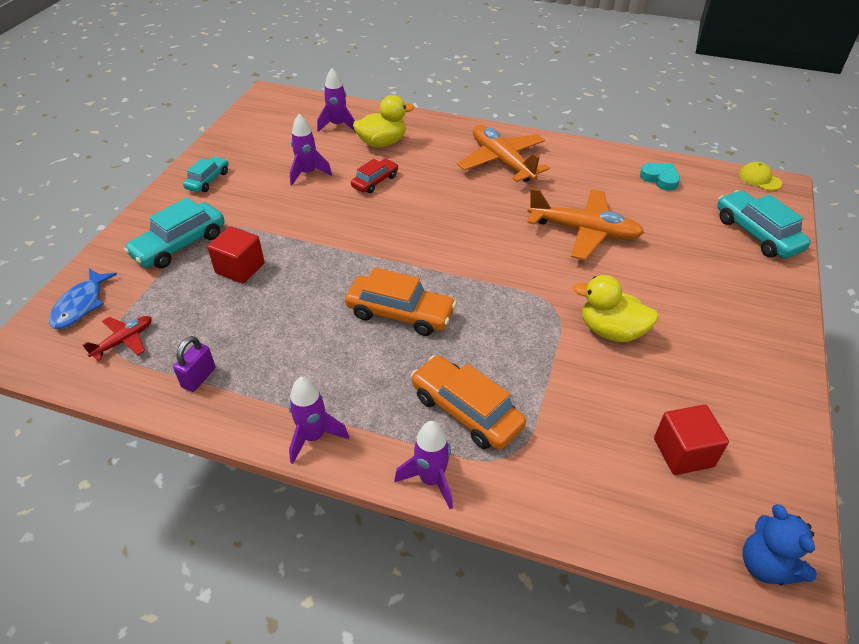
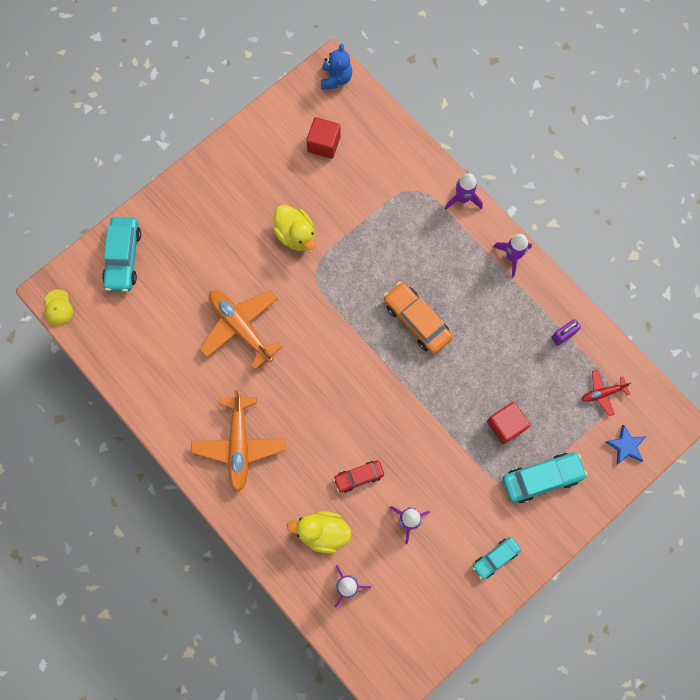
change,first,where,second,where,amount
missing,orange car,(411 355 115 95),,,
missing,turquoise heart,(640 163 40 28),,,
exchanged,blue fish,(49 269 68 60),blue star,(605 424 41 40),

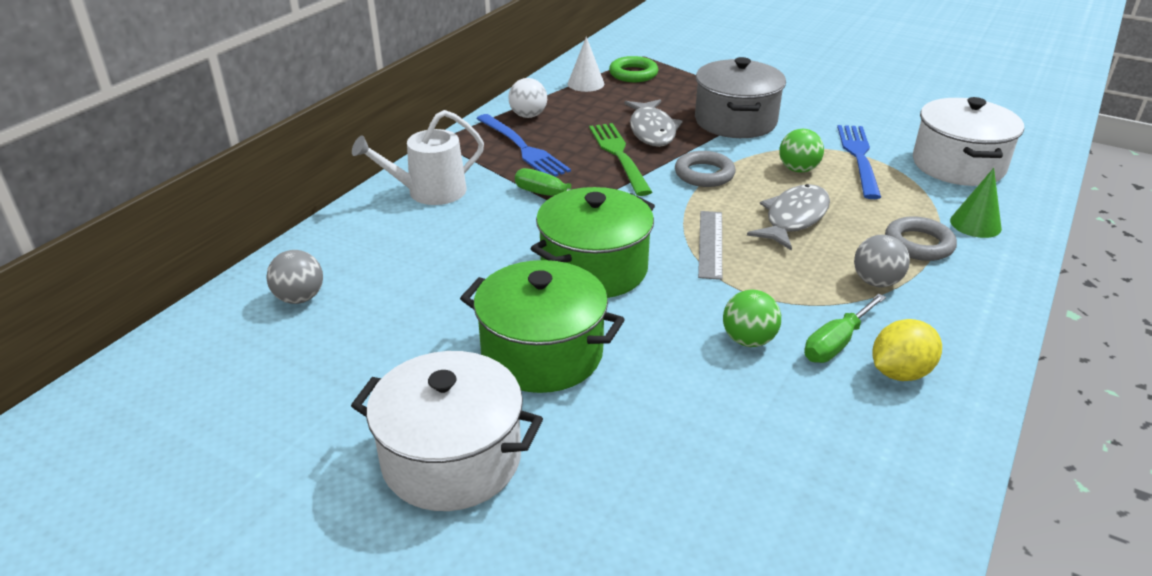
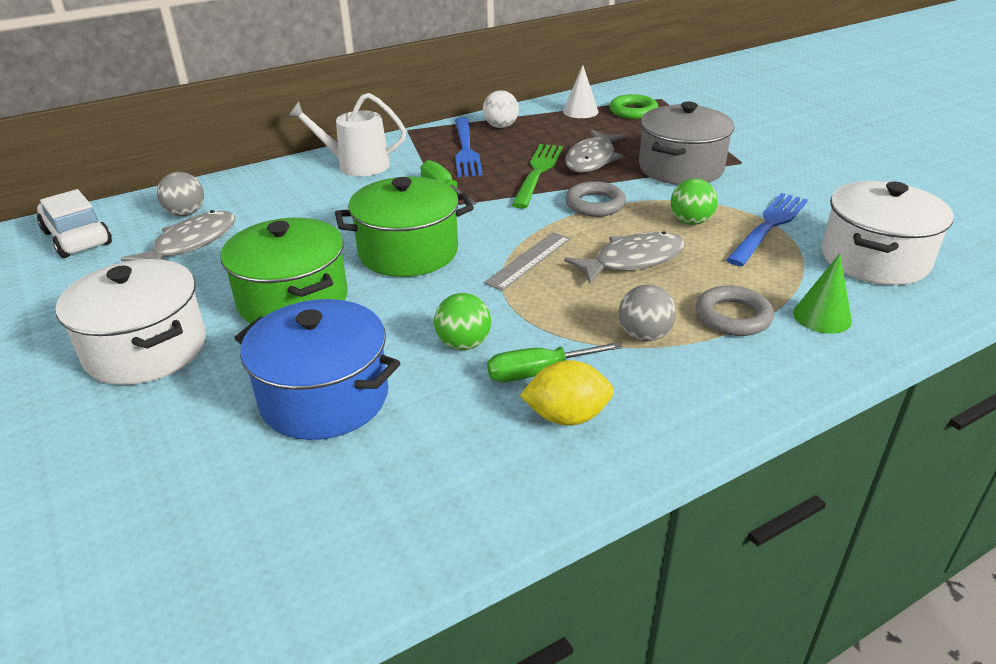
change,first,where,second,where,amount
appeared,,,white car,(37 189 75 69),
appeared,,,grey fish,(120 210 115 52),
appeared,,,blue pot,(235 299 165 141),

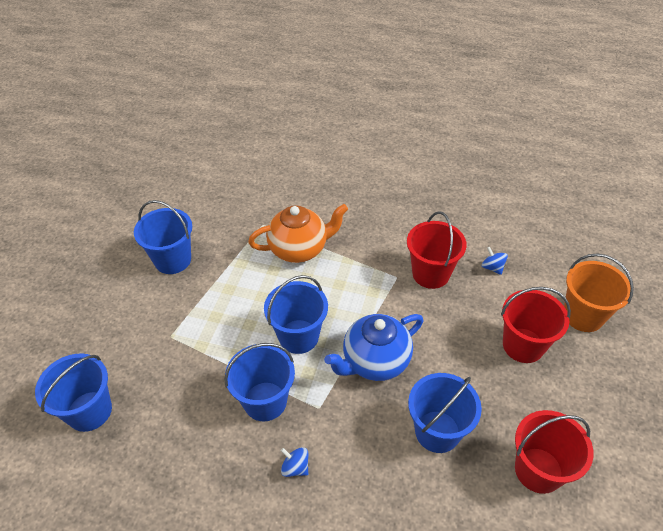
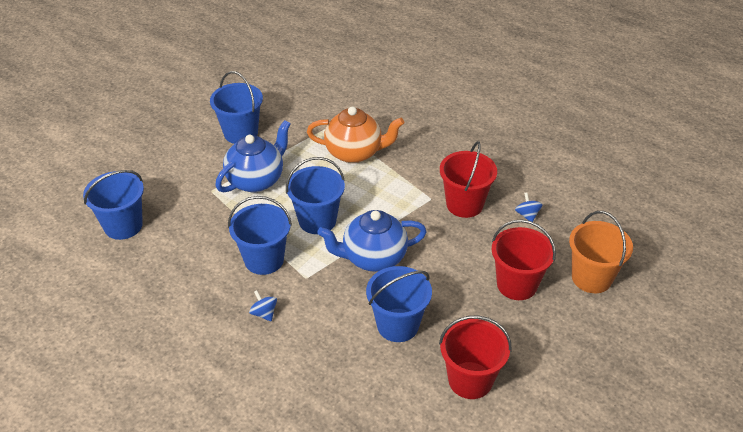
change,first,where,second,where,amount
appeared,,,blue teapot,(215 120 76 72),

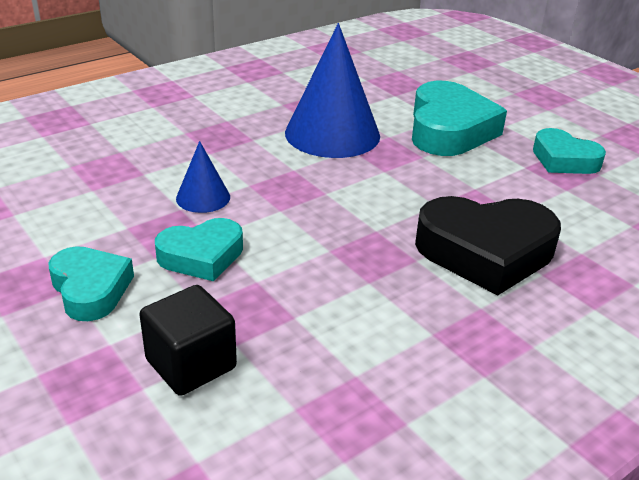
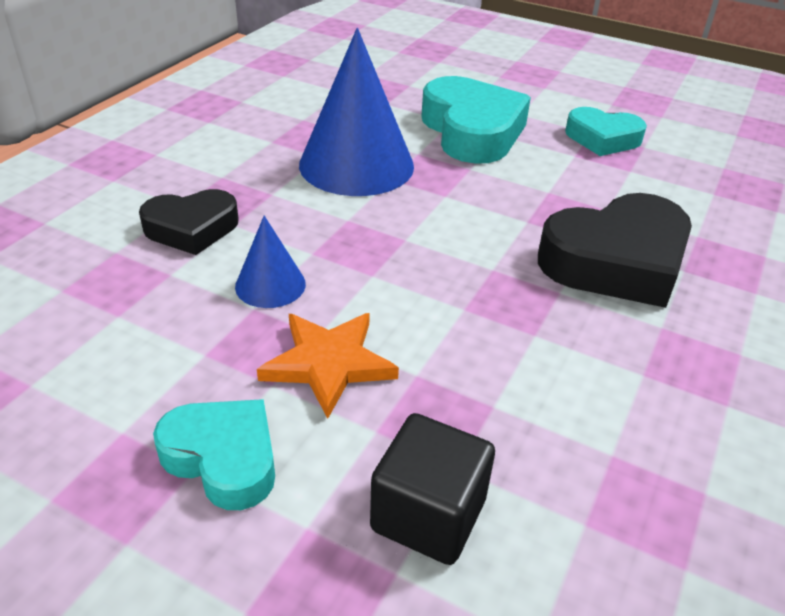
change,first,where,second,where,amount
appeared,,,black heart,(139 189 100 66),
exchanged,turquoise heart,(155 218 88 63),orange star,(257 313 142 106),

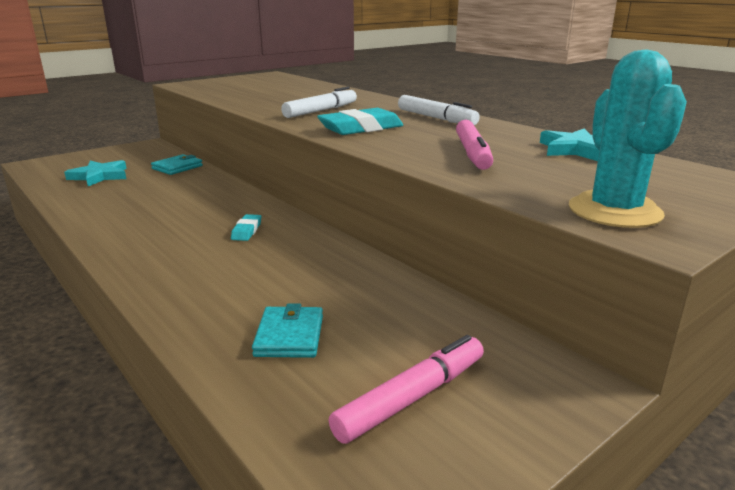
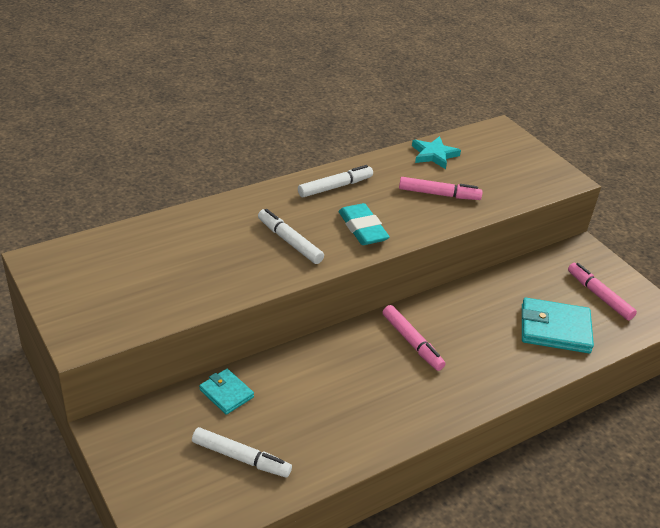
change,first,where,second,where,amount
missing,turquoise cactus,(569 49 118 179),,,
exchanged,turquoise star,(64 160 63 26),white marker,(192 427 100 51),
exchanged,turquoise eraser,(231 214 30 27),pink marker,(383 305 62 66),
size,turquoise wallet,(252 303 71 55),,(522 298 72 55),x1.75

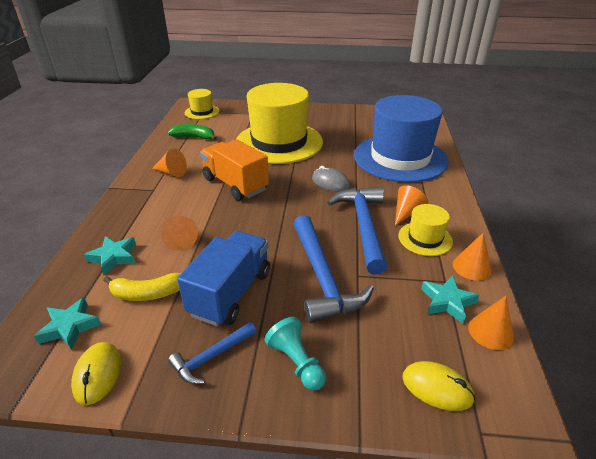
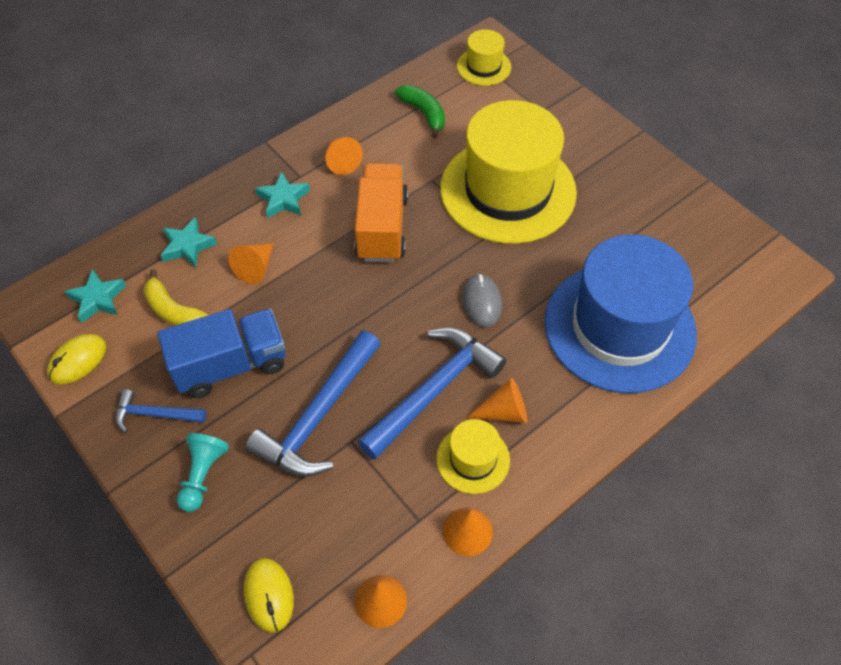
change,first,where,second,where,amount
relocated,turquoise star,(421 276 58 47),,(255 171 55 47),

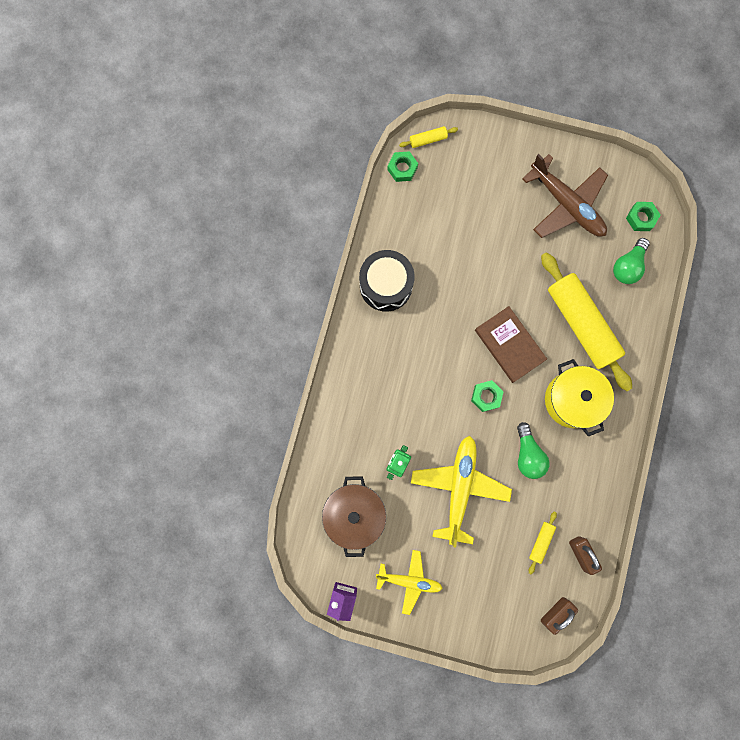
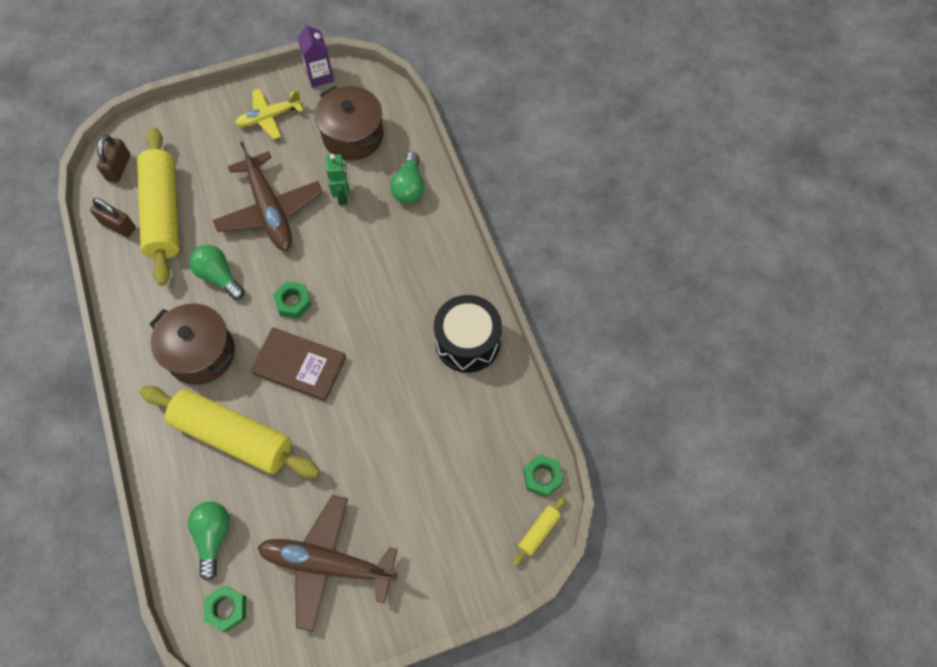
change,first,where,second,where,amount
appeared,,,green light bulb,(390 152 34 51),
colour,yellow plane,(411 436 101 112),brown plane,(213 141 110 110),
colour,yellow pot,(545 359 69 77),brown pot,(150 303 85 82),
size,yellow rolling pin,(529 512 28 62),,(137 128 43 158),x2.48

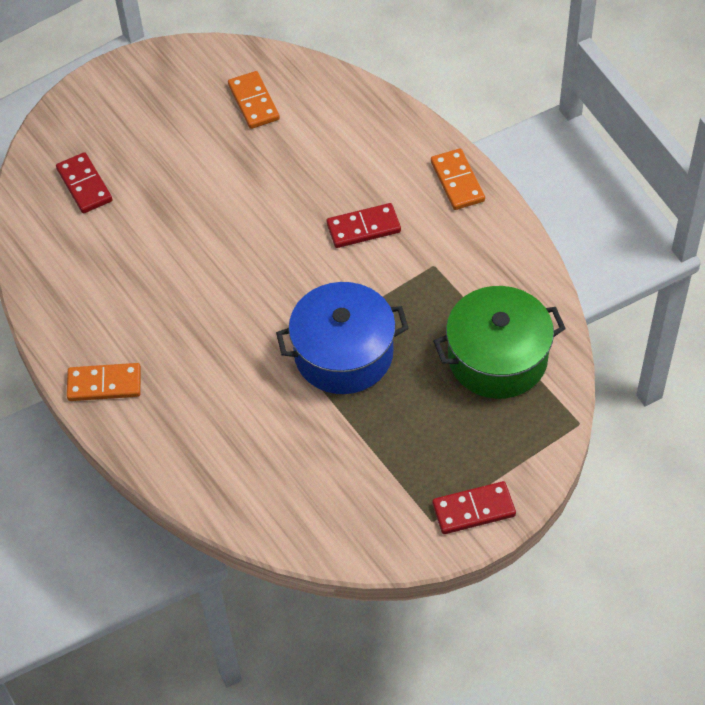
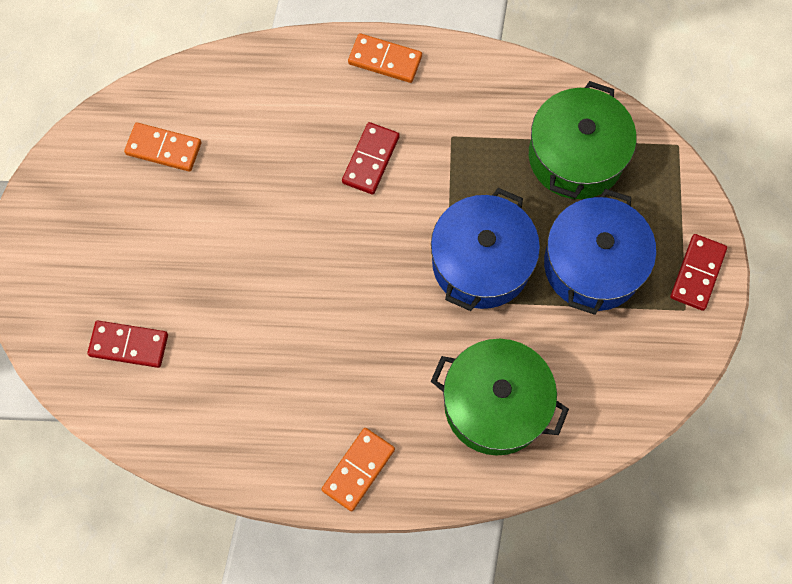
change,first,where,second,where,amount
appeared,,,green pot,(431 339 138 116),
appeared,,,blue pot,(544 189 112 126),

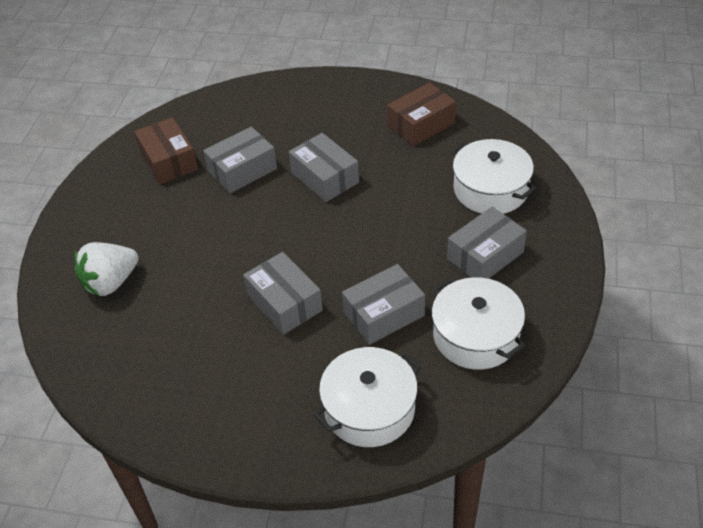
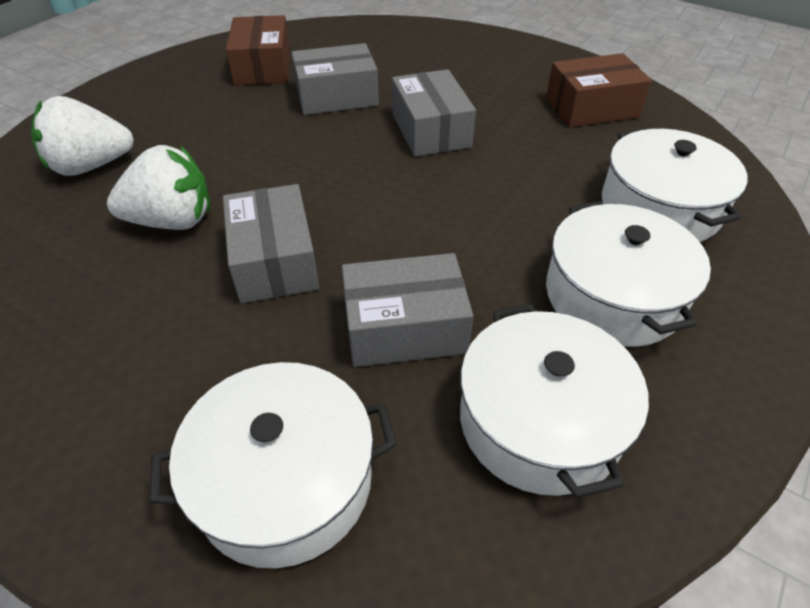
change,first,where,second,where,amount
appeared,,,white strawberry,(107 145 104 85),
exchanged,grey box,(447 207 80 72),white pot,(546 201 165 146),

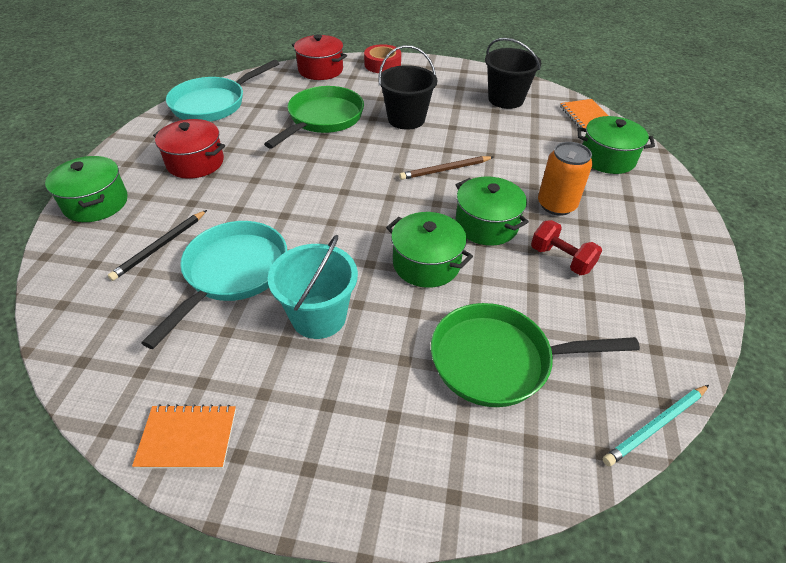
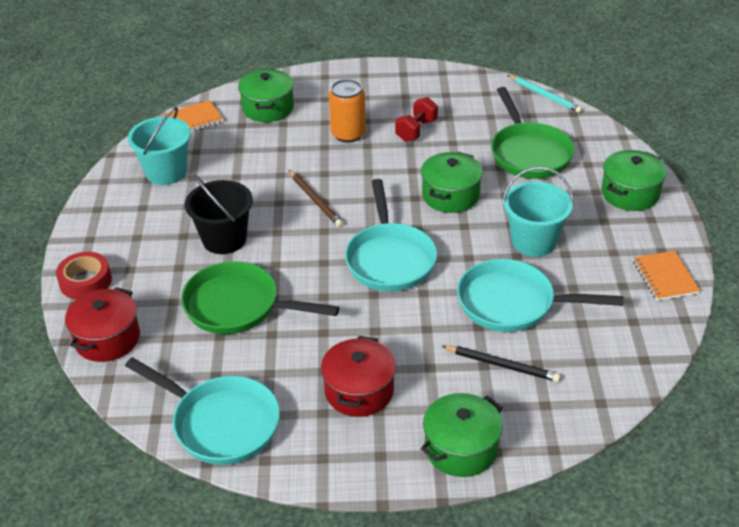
change,first,where,second,where,amount
appeared,,,turquoise pan,(345 179 92 113),
relocated,green pot,(455 176 74 70),,(601 150 65 61),
colour,black bucket,(485 38 56 71),turquoise bucket,(128 107 63 78),

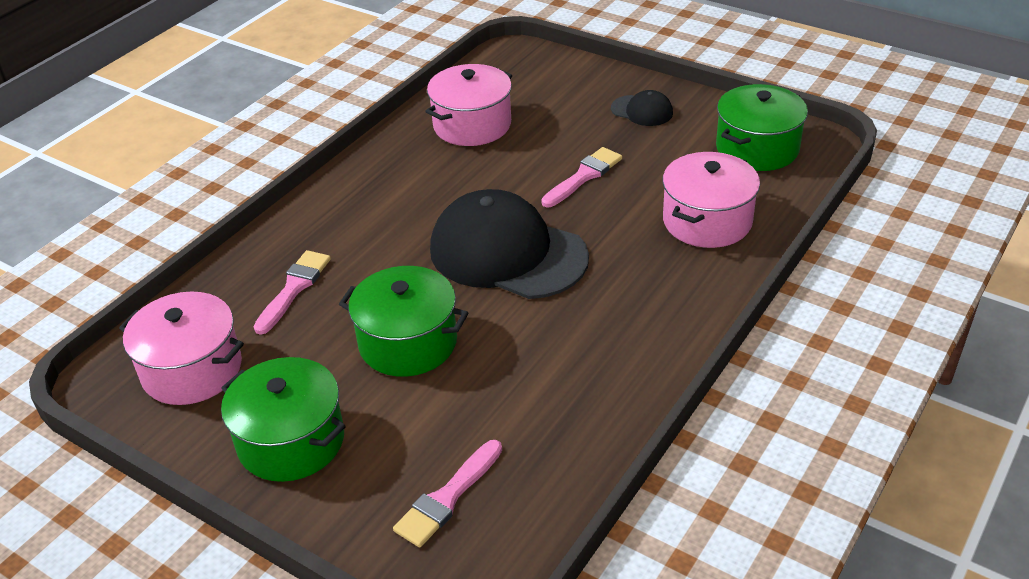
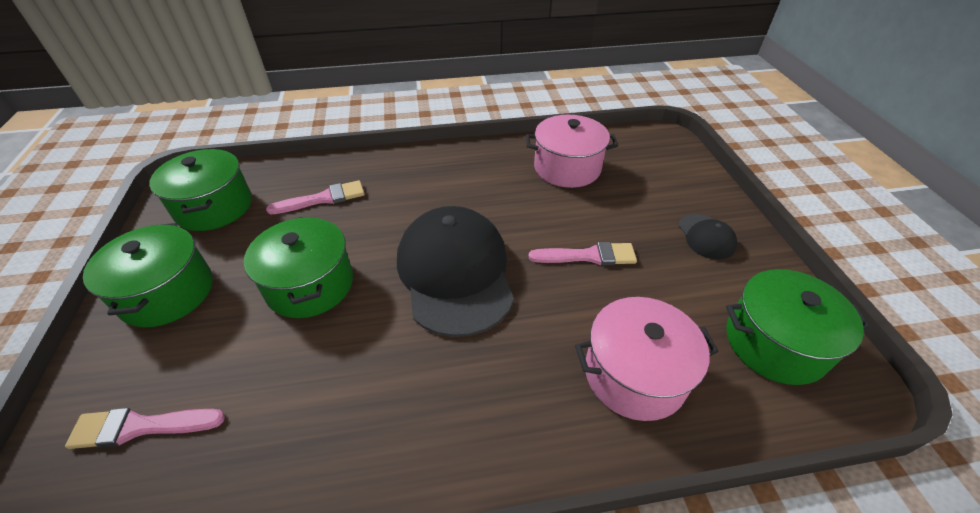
change,first,where,second,where,amount
colour,pink pot,(119 292 125 113),green pot,(149 149 103 82),

